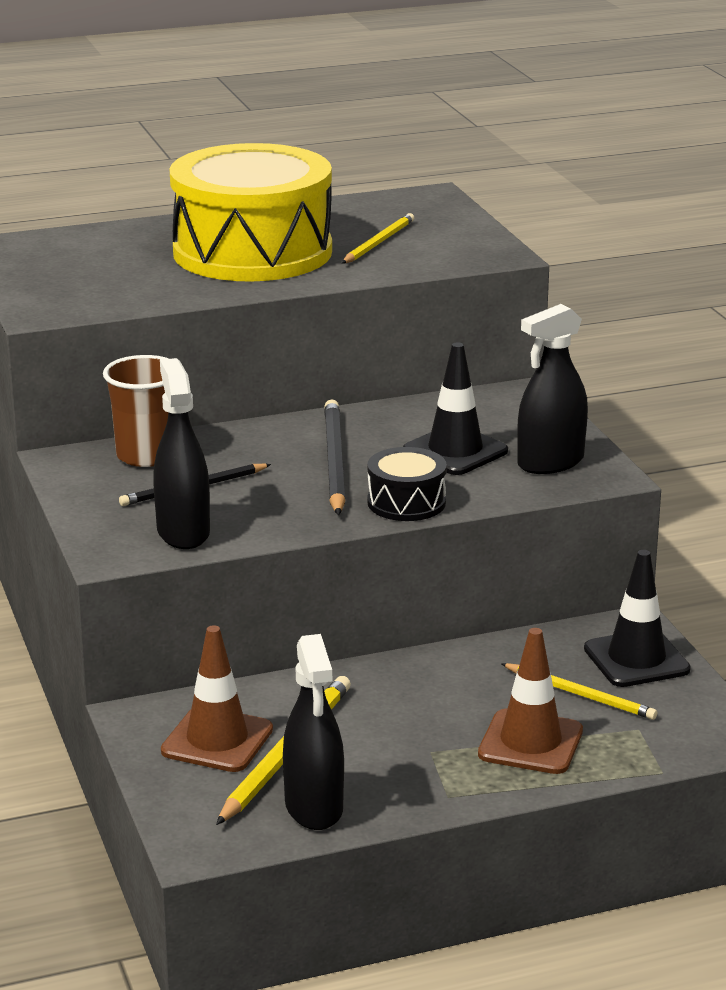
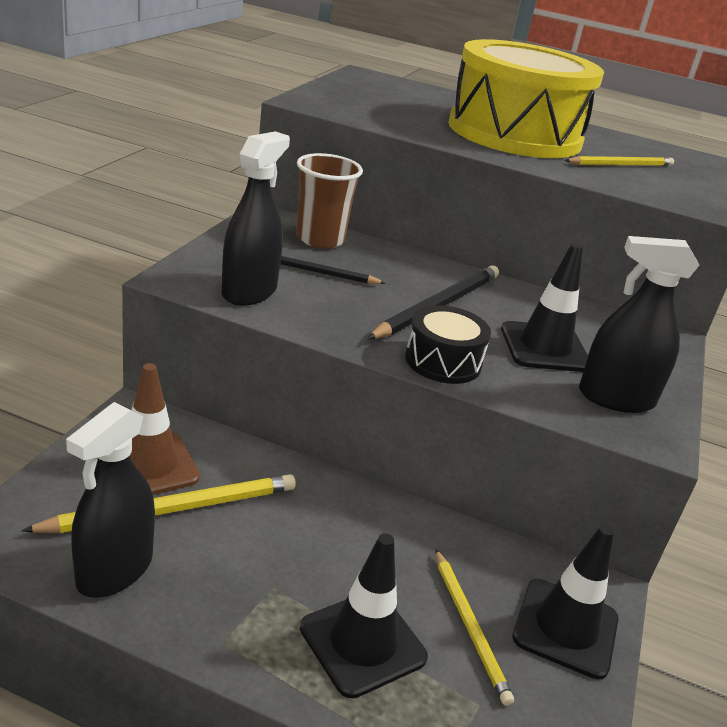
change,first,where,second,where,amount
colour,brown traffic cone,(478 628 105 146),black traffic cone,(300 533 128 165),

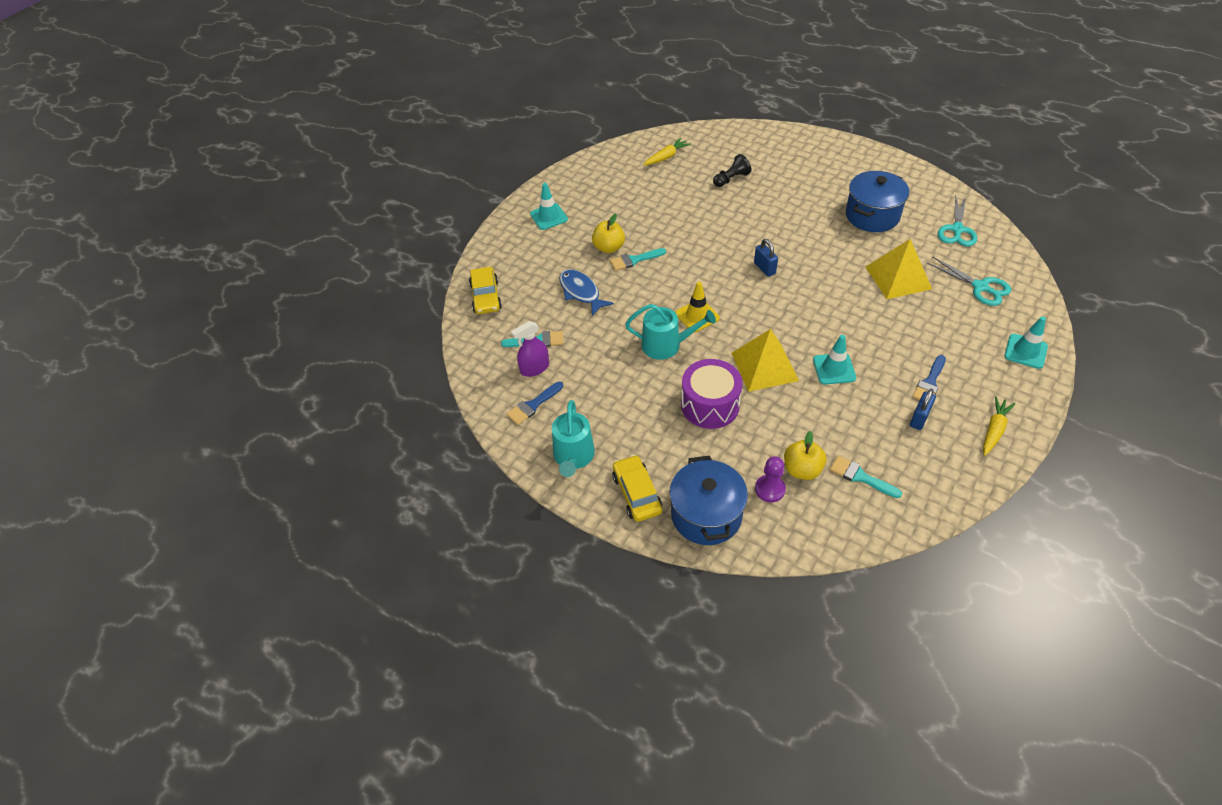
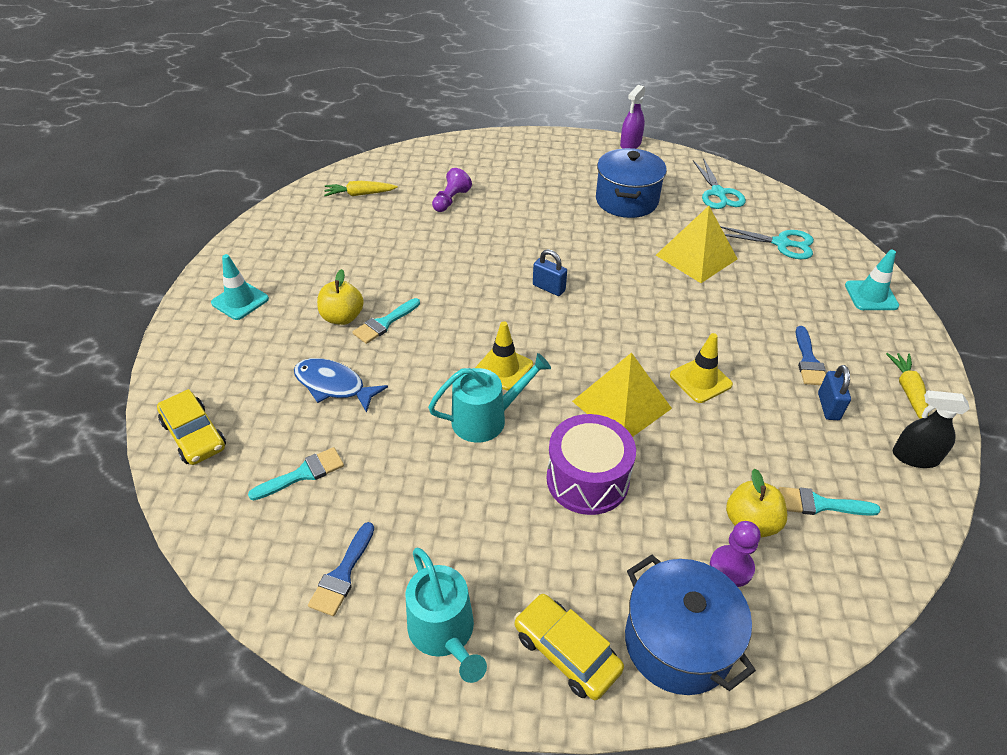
change,first,where,second,where,amount
appeared,,,black spray bottle,(893 390 77 78),
relocated,purple spray bottle,(511 321 38 56),,(620 85 26 64),
colour,black pawn,(713 154 38 33),purple pawn,(432 168 40 44),
colour,turquoise traffic cone,(813 335 43 50),yellow traffic cone,(670 333 63 70),
spun,yellow carrot,(643 138 48 27),,(324 181 74 15),120 degrees counterclockwise

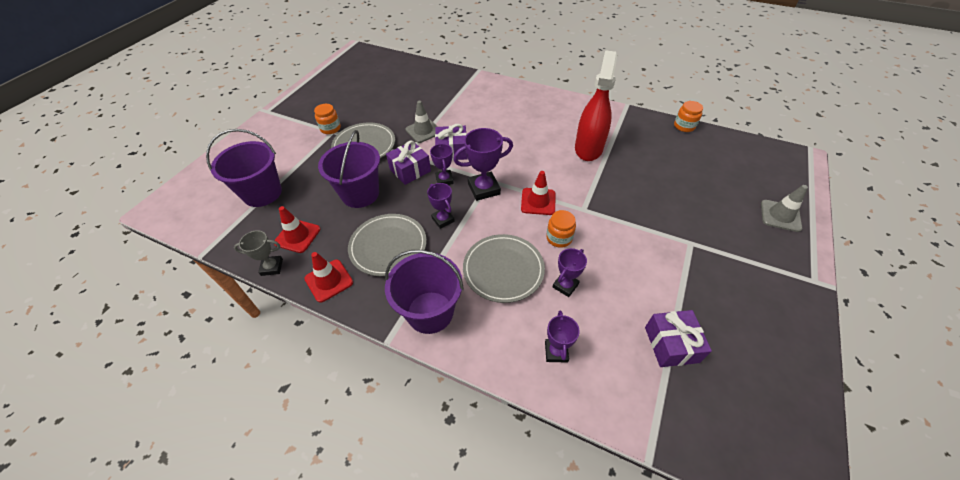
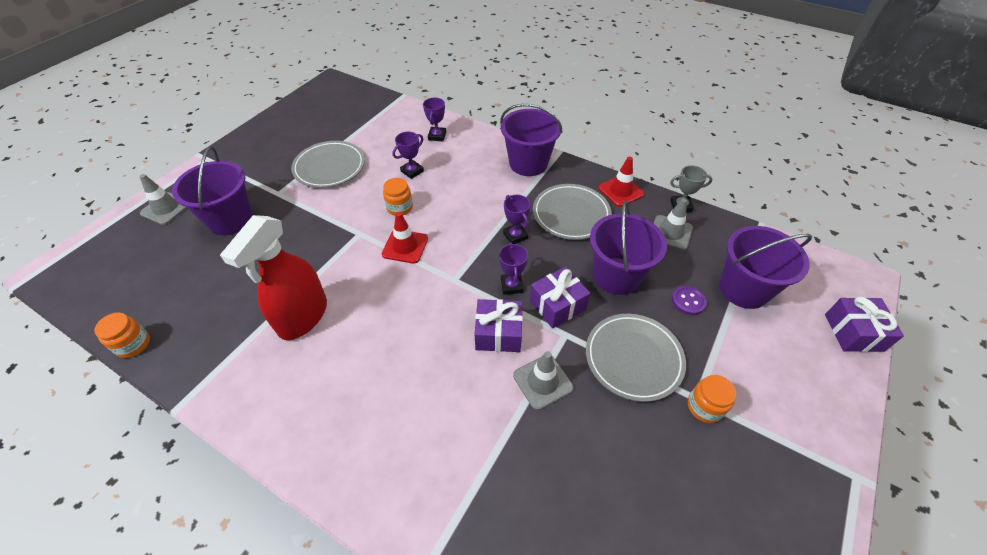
change,first,where,second,where,amount
missing,purple trophy,(453 128 60 73),,,
appeared,,,purple bucket,(172 147 81 88),
appeared,,,purple button,(672 286 35 29),
relocated,grey plate,(463 234 82 69),,(291 141 74 47),
relocated,purple gift,(645 310 67 57),,(825 297 79 55),
colour,red traffic cone,(274 206 47 47),grey traffic cone,(653 198 40 52),

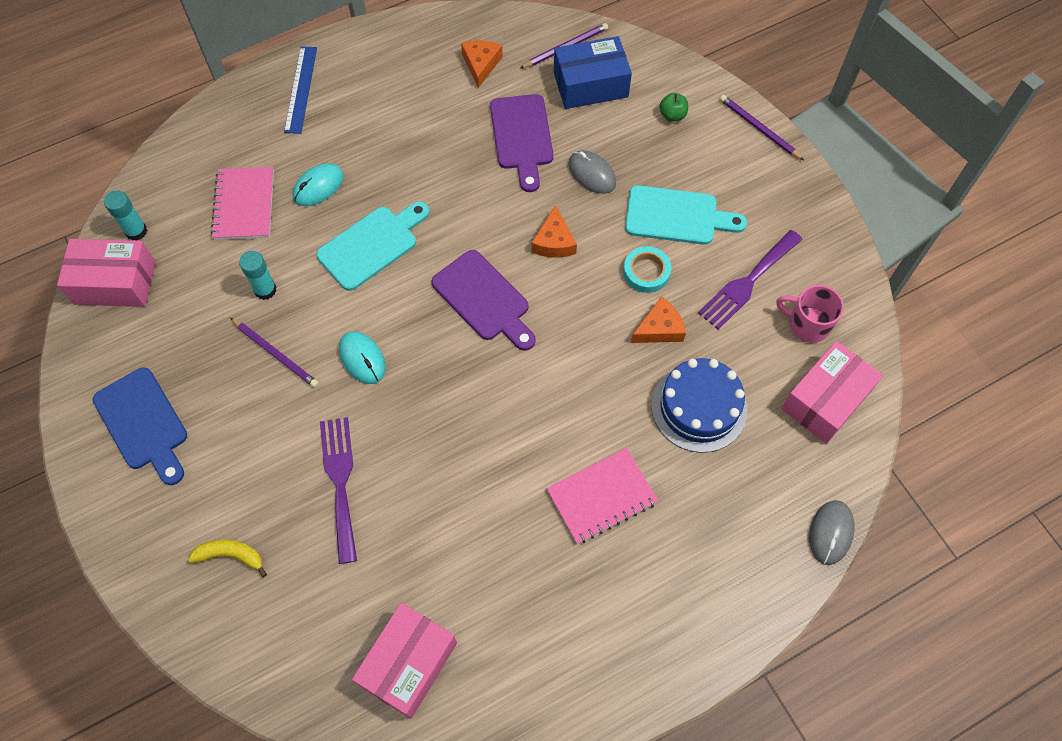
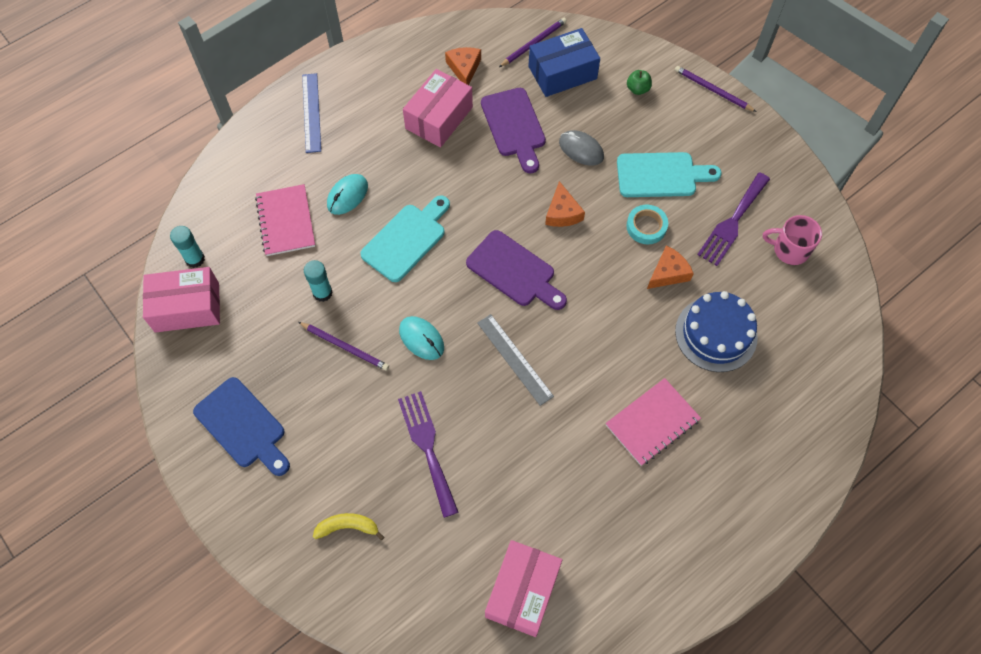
change,first,where,second,where,amount
missing,grey mouse,(809 500 46 65),,,
appeared,,,grey ruler,(477 314 77 92),
relocated,pink box,(781 341 102 103),,(403 69 70 79),

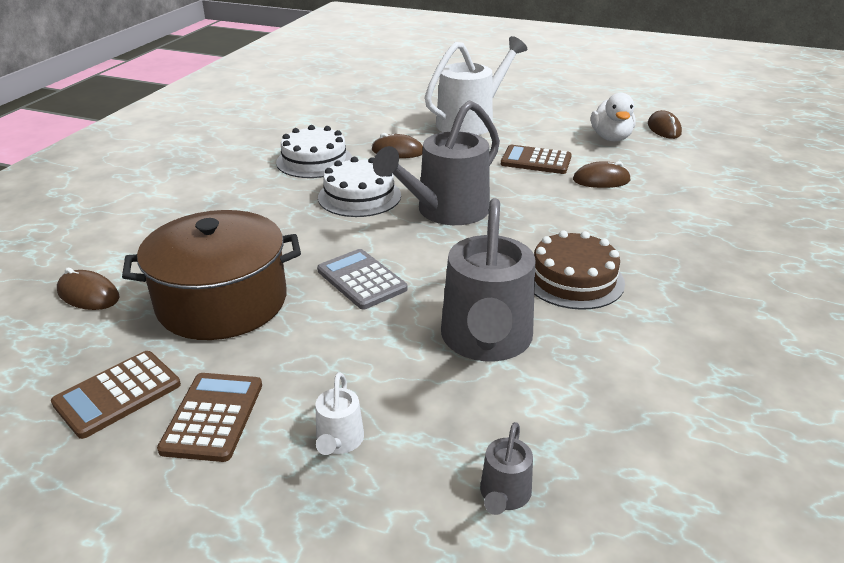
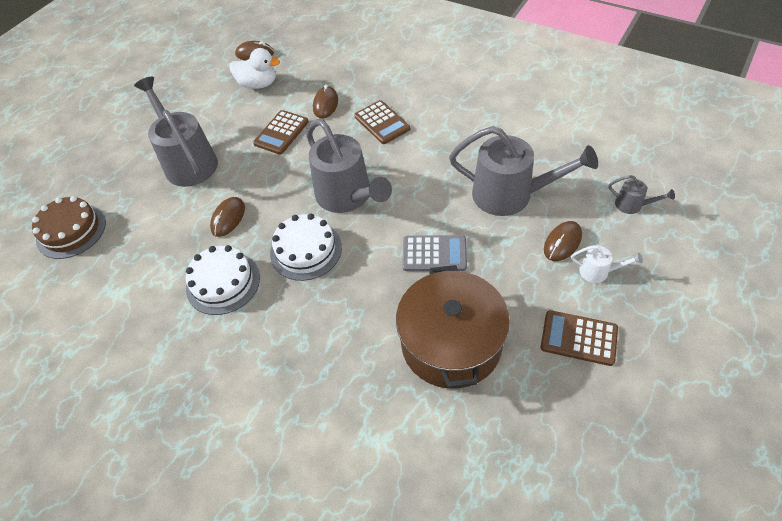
change,first,where,second,where,amount
relocated,brown calculator,(51 351 130 88),,(354 100 56 44),
relocated,brown mouse,(57 268 62 42),,(544 221 38 40),
relocated,brown cake,(534 230 91 80),,(32 196 74 63),
colour,white watering can,(425 36 102 99),grey watering can,(134 77 84 110),
spun,grey calculator,(317 249 90 60),,(402 235 65 36),150 degrees counterclockwise

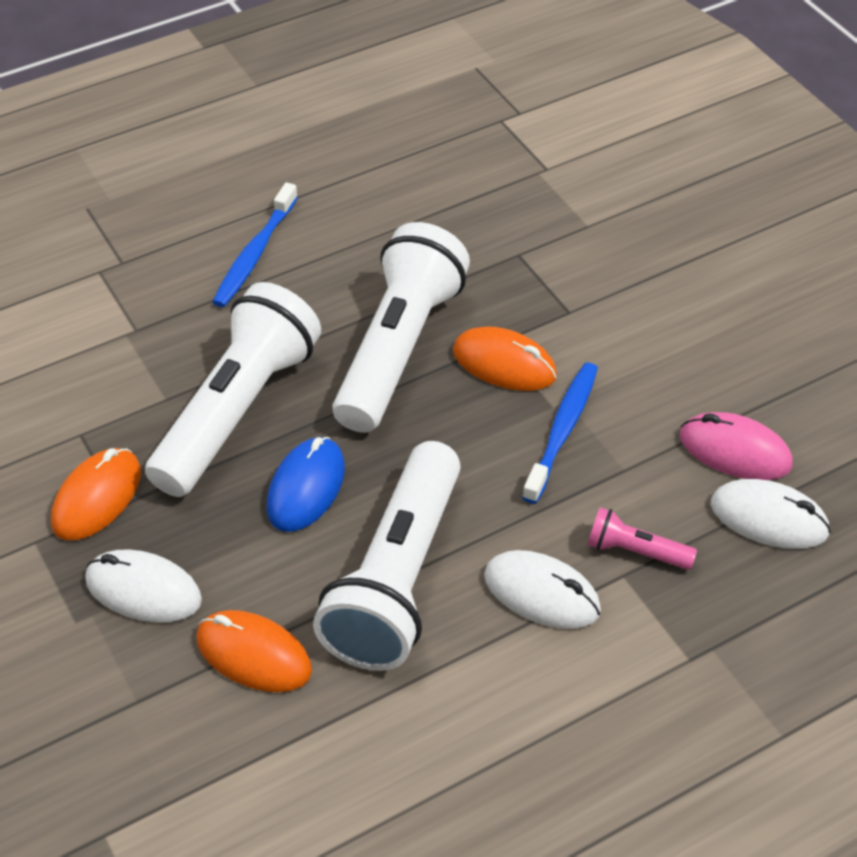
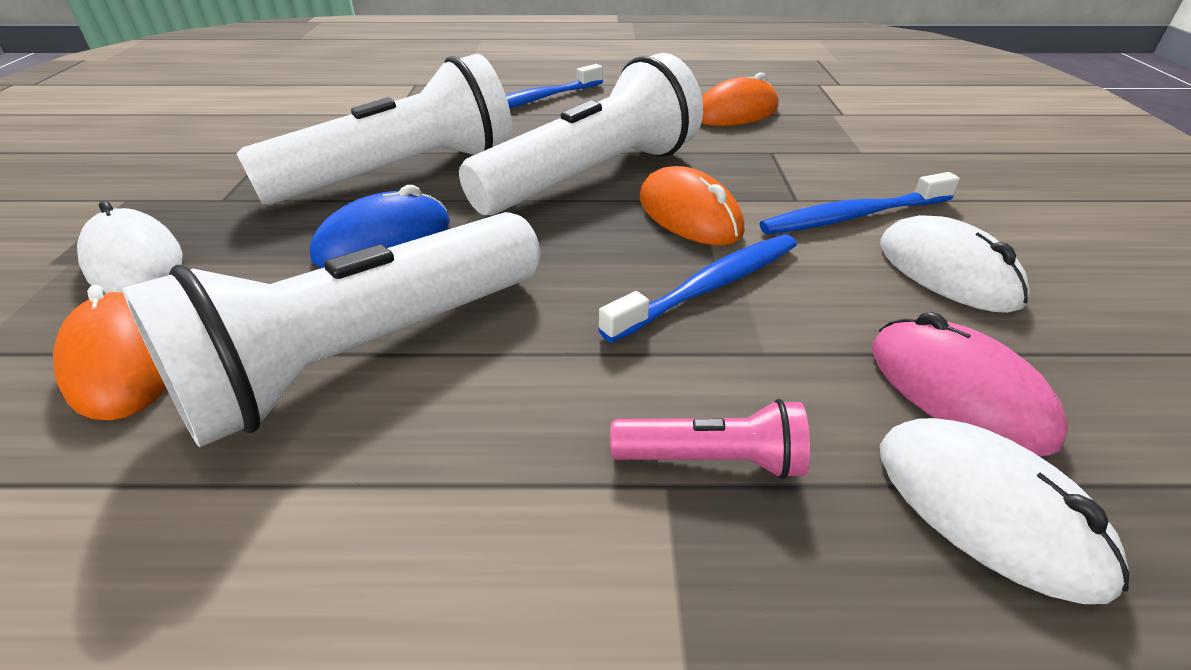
change,first,where,second,where,amount
appeared,,,blue toothbrush,(760 172 200 62),
relocated,orange mouse,(51 448 90 93),,(702 72 77 54),
relocated,white mouse,(484 550 117 79),,(880 215 150 98),
spun,pink flashlight,(587 507 110 63),,(610 399 200 80),135 degrees clockwise

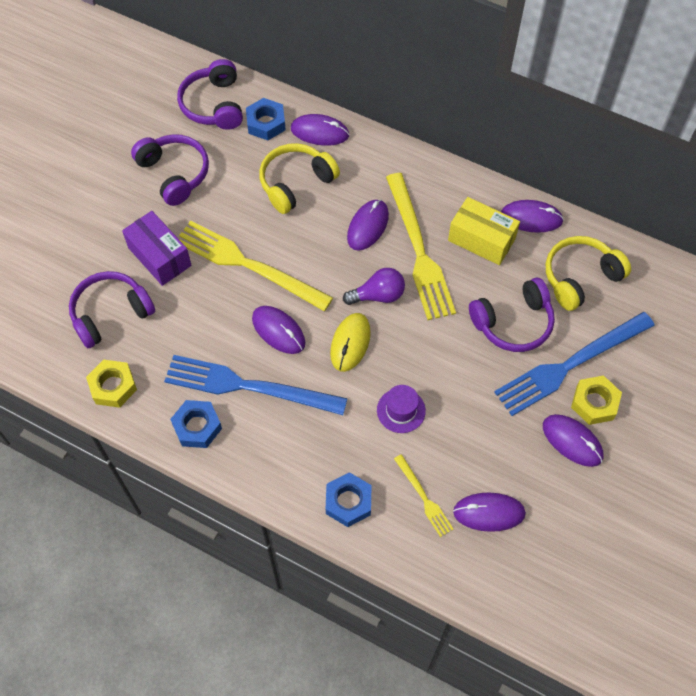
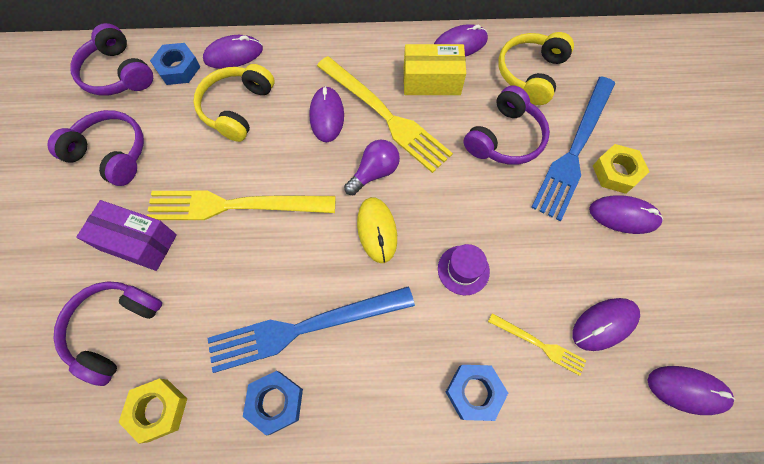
change,first,where,second,where,amount
relocated,purple mouse,(252 306 53 48),,(647 366 89 49),

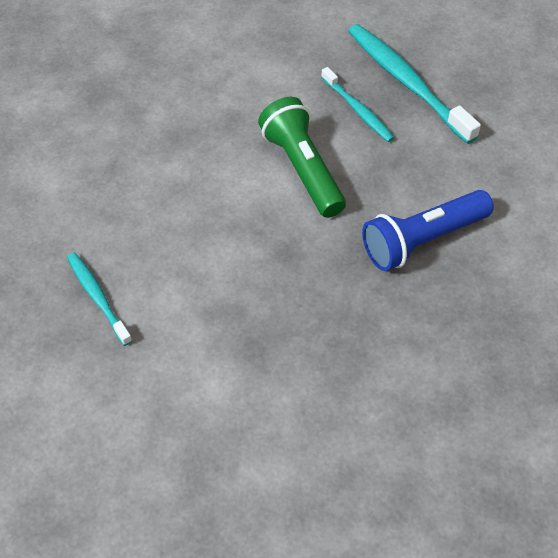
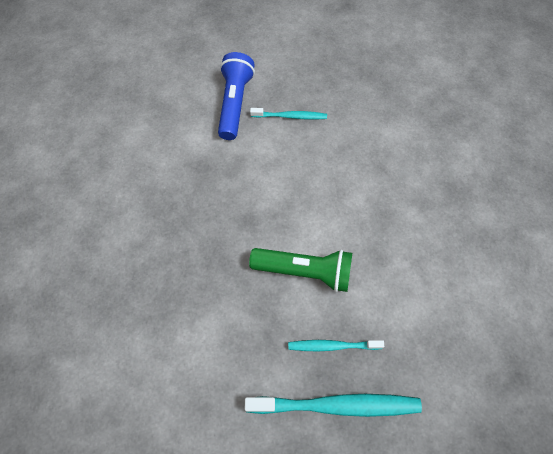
change,first,where,second,where,amount
relocated,blue flashlight,(362 190 132 81),,(218 52 37 88),

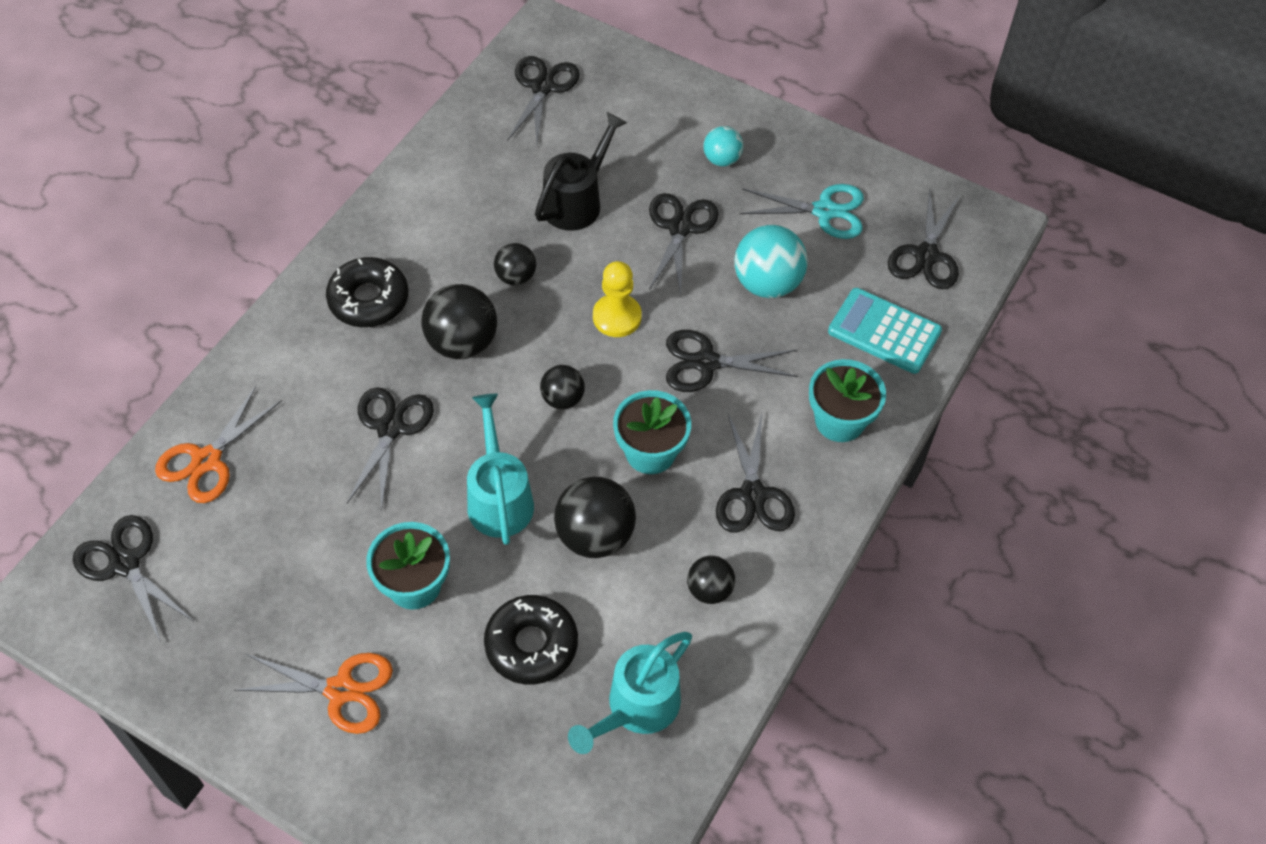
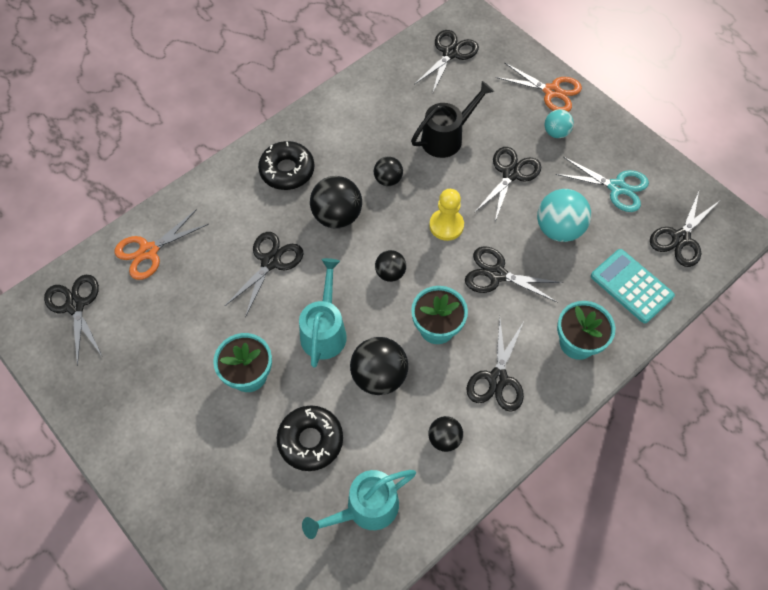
change,first,where,second,where,amount
relocated,orange scissors,(234 653 159 81),,(496 62 86 50),

